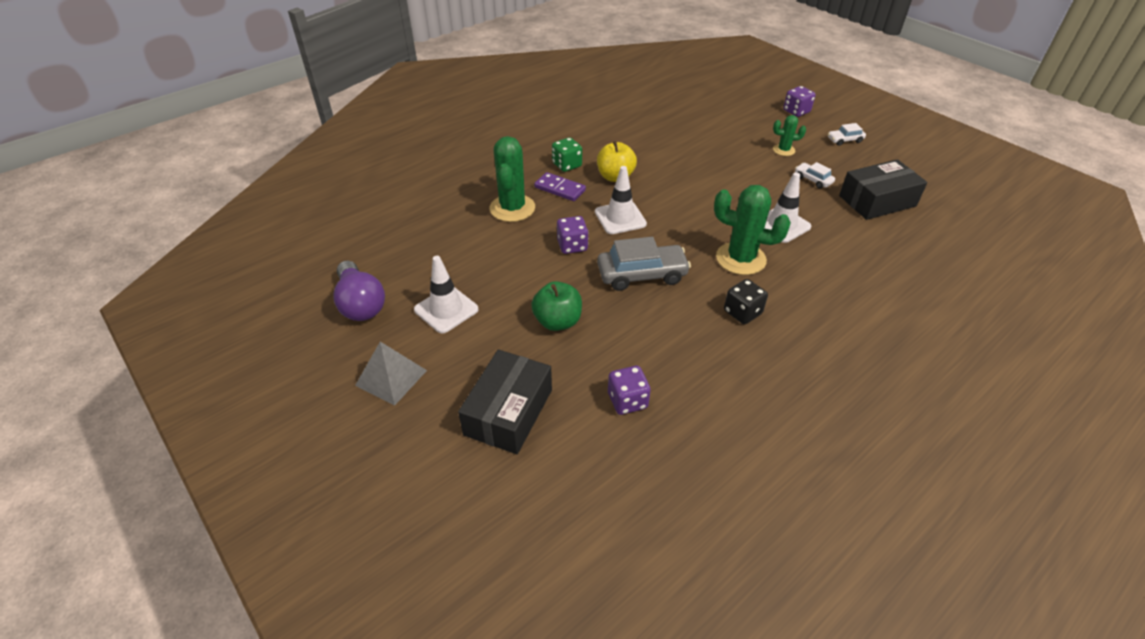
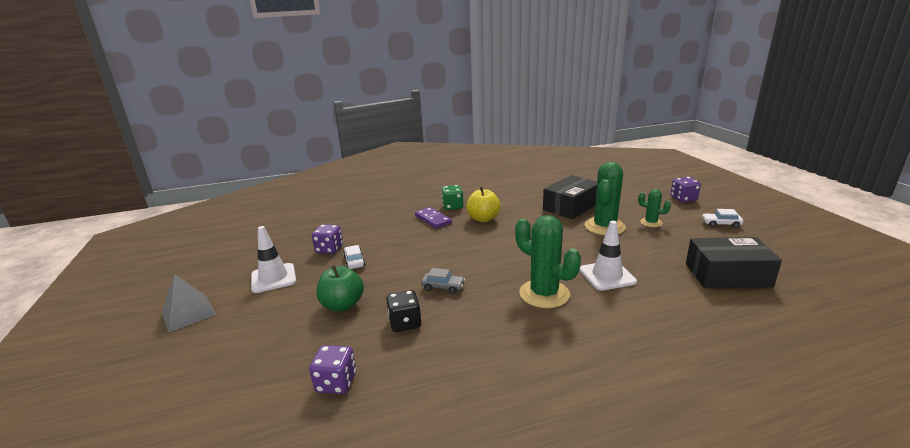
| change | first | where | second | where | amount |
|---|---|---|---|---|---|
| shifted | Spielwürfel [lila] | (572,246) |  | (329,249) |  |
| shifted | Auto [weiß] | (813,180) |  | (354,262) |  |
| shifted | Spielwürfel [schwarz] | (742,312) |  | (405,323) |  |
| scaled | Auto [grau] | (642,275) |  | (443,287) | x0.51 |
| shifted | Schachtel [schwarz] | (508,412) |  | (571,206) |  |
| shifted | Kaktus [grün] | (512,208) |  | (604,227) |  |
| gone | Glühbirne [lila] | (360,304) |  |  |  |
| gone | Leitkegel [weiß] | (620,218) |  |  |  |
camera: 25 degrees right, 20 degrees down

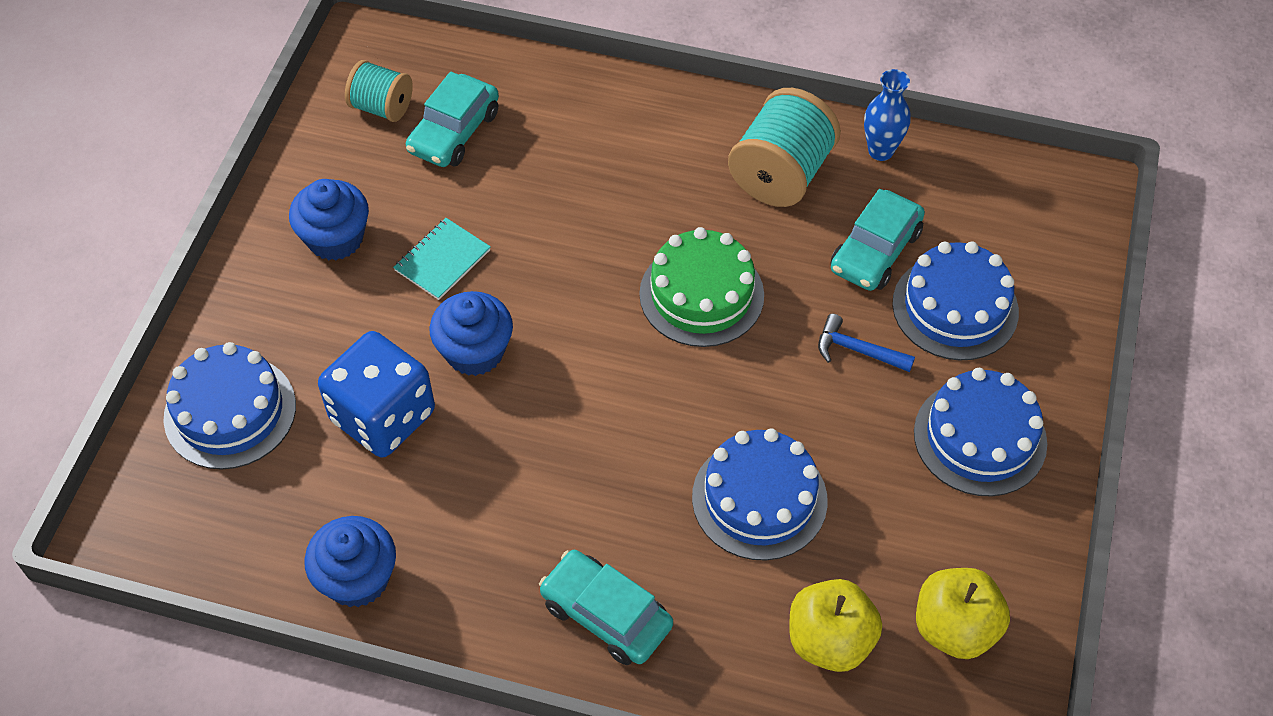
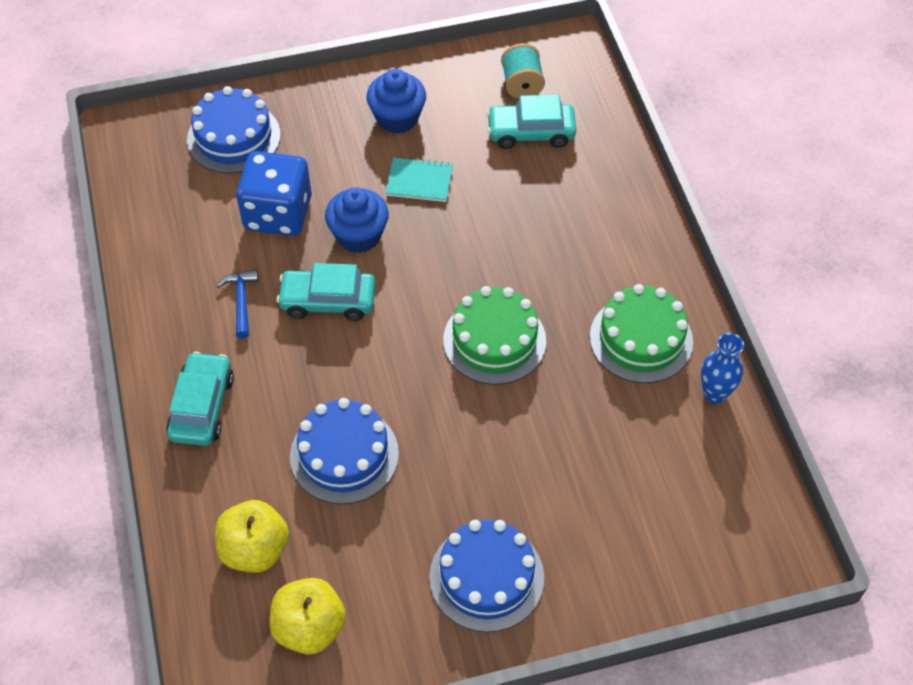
| change | first | where | second | where | amount |
|---|---|---|---|---|---|
| shifted | Hammer [blau] | (857,350) |  | (241,301) |  |
| shifted | Auto [türkis] | (875,251) |  | (328,301) |  |
| swapped | Garnrolle [türkis] | (781,174) | Kuchen [grün] | (641,339) |  |
| gone | Muffin [blau] | (357,578) |  |  |  |
| gone | Kuchen [blau] | (955,307) |  |  |  |
camera: 60 degrees right, 0 degrees up

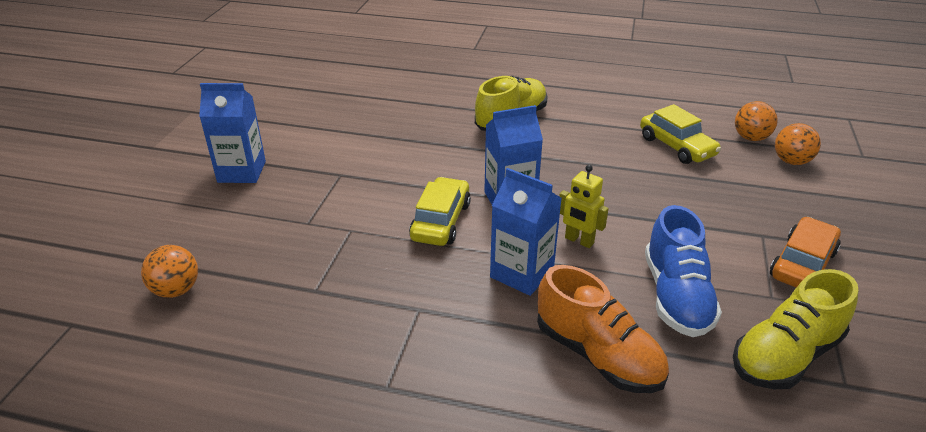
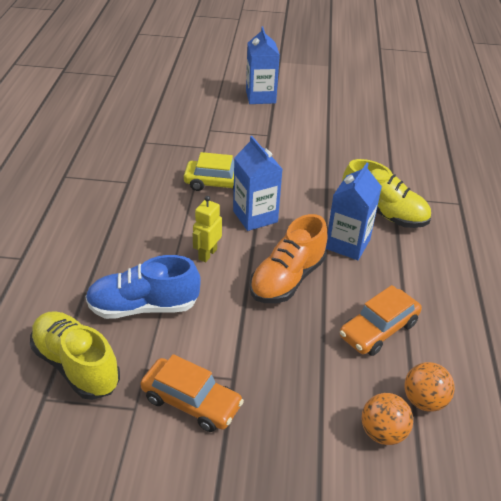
| change | first | where | second | where | amount |
|---|---|---|---|---|---|
| shifted | Schuh [orange] | (598,355) |  | (287,279) |  |
| shifted | Getränkekarton [blau] | (522,273) |  | (347,244) |  |
| repainted | Auto [gelb] | (676,146) | Auto [orange] | (378,329) |  |
| gone | Ball [orange] | (176,290) |  |  |  |
camera: 80 degrees right, 5 degrees up

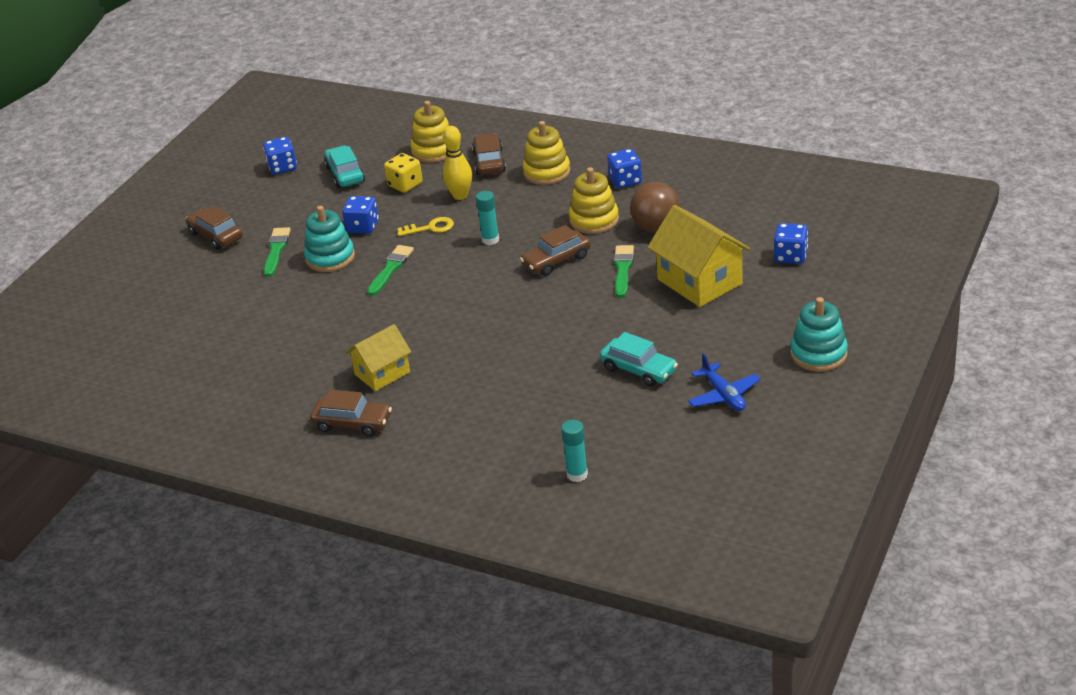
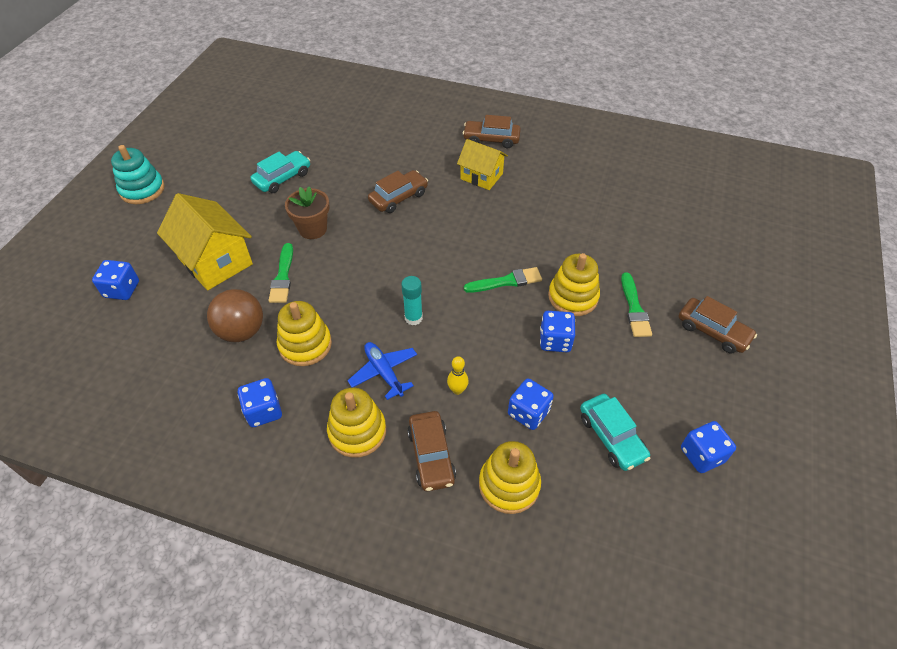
| change | first | where | second | where | amount |
|---|---|---|---|---|---|
| rotated | Auto [türkis] | (638,369) |  | (282,178) | 105 degrees clockwise |
| new |  |  | Blumentopf [braun] | (313,229) |  |
| shifted | Flugzeug [blau] | (723,395) |  | (384,372) |  |
| shifted | Auto [braun] | (556,260) |  | (398,197) |  |
| scaled | Bowlingkegel [gelb] | (460,196) |  | (457,390) | x0.61 |
| rotated | Haus [gelb] | (382,373) |  | (481,176) | 75 degrees clockwise |
| rotated | Pinsel [grün] | (391,269) |  | (506,281) | 120 degrees counterclockwise |
| repainted | Spielwürfel [gelb] | (405,185) | Spielwürfel [blau] | (528,413) |  |
| repainted | Stapelspielzeug [türkis] | (330,258) | Stapelspielzeug [gelb] | (573,297) |  |
| gone | Schlüssel [gelb] | (430,228) |  |  |  |
| gone | Klebestift [türkis] | (577,474) |  |  |  |
camera: 170 degrees right, 15 degrees up

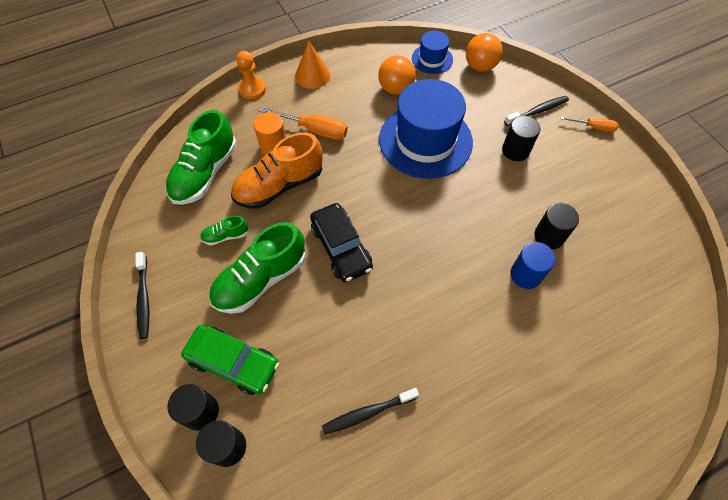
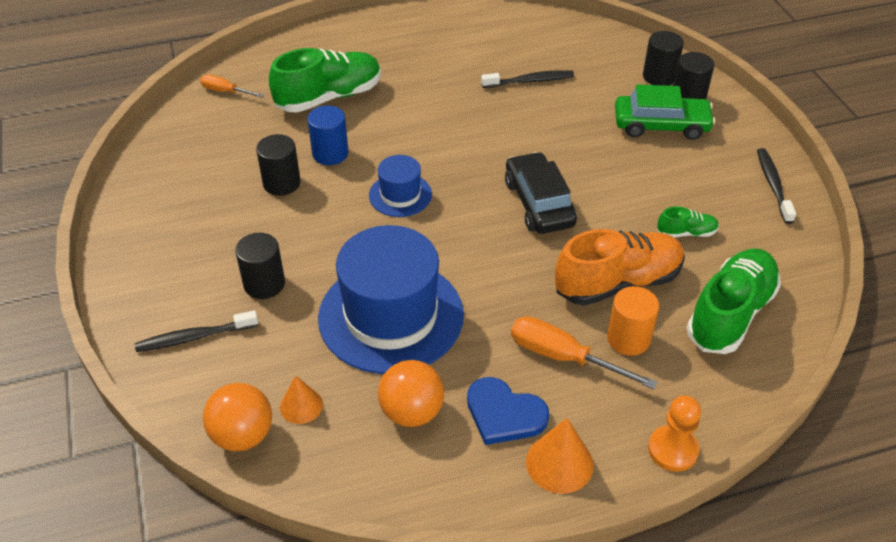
| change | first | where | second | where | amount |
|---|---|---|---|---|---|
| shifted | Schraubenzieher [orange] | (593,127) |  | (225,91) |  |
| shifted | Schuh [grün] | (261,279) |  | (329,97) |  |
| new |  |  | Kegel [orange] | (301,405) |  |
| shifted | Hut [blau] | (432,59) |  | (400,195) |  |
| new |  |  | Herz [blau] | (504,414) |  |
| rotated | Auto [grün] | (233,362) |  | (661,125) | 150 degrees clockwise |
camera: 170 degrees left, 15 degrees down

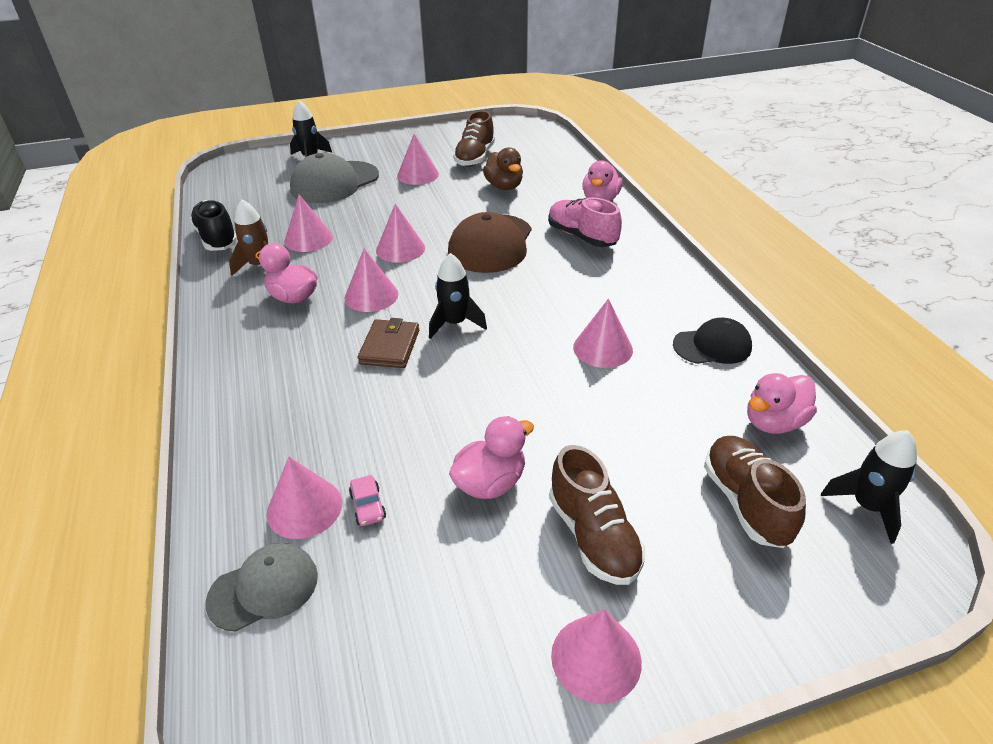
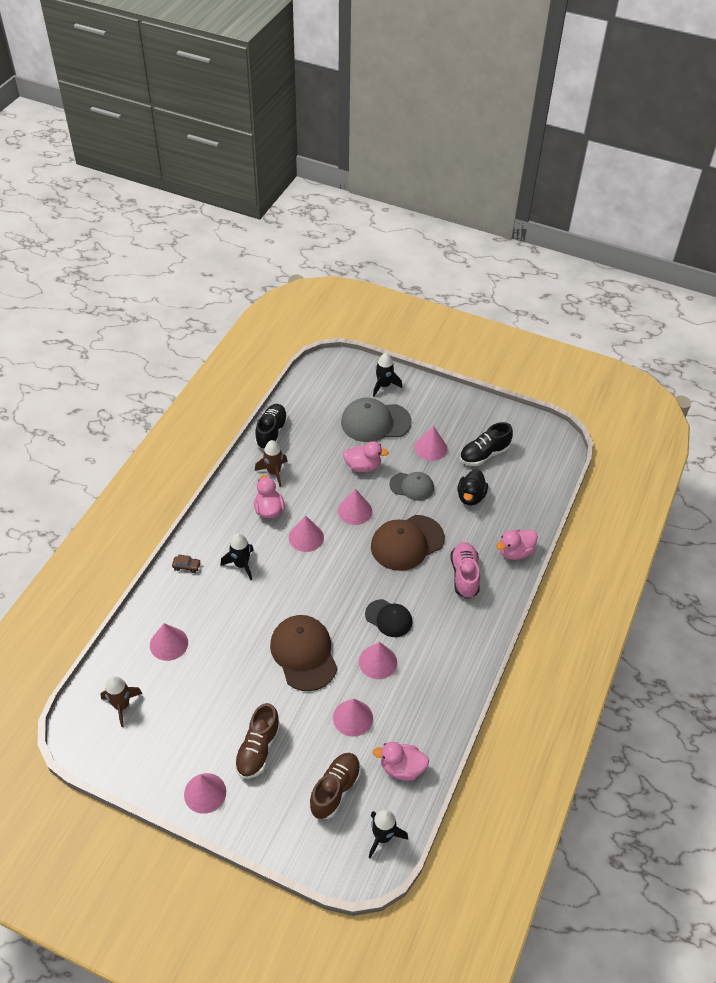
| change | first | where | second | where | amount |
|---|---|---|---|---|---|
| new |  |  | Rakete [braun] | (122,706) |  |
| new |  |  | Auto [braun] | (187,566) |  |
| shifted | Rakete [schwarz] | (455,323) |  | (241,565) |  |
| new |  |  | Kappe [braun] | (304,654) |  |
| shifted | Kegel [rosa] | (308,239) |  | (352,717) |  |
| shifted | Ente [rosa] | (490,483) |  | (363,466) |  |
| shifted | Kappe [schwarz] | (712,346) |  | (388,618) |  |
| shifted | Kappe [grau] | (264,588) |  | (412,486) |  |
| repainted | Ente [braun] | (504,186) | Ente [schwarz] | (470,497) |  |
| repainted | Schuh [braun] | (475,158) | Schuh [schwarz] | (484,454) |  |
| gone | Auto [rosa] | (368,506) |  |  |  |
| gone | Geldbörse [braun] | (390,347) |  |  |  |
camera: 40 degrees right, 10 degrees up

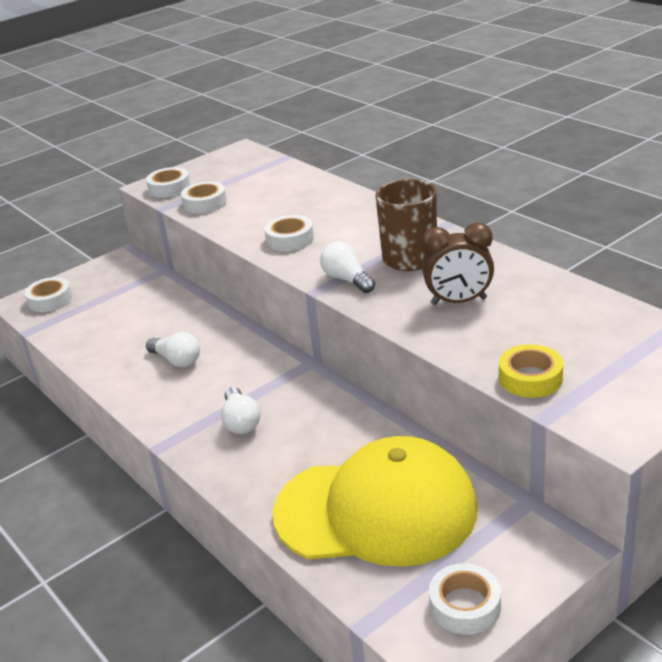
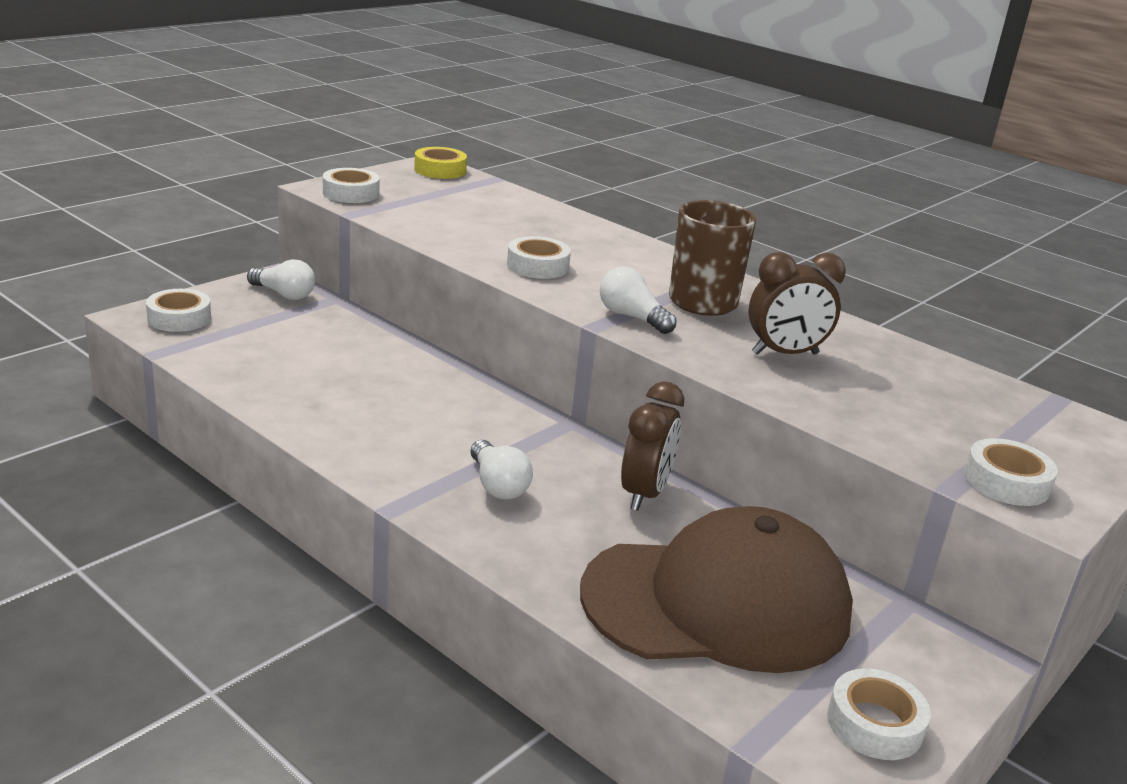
| change | first | where | second | where | amount |
|---|---|---|---|---|---|
| shifted | Glühbirne [weiß] | (177,360) |  | (284,294) |  |
| shifted | Klebeband [gelb] | (530,378) |  | (440,170) |  |
| repainted | Kappe [gelb] | (376,510) | Kappe [braun] | (717,603) |  |
| new |  |  | Wecker [braun] | (645,494) |  |
| shifted | Klebeband [weiß] | (205,203) |  | (1006,482) |  |
camera: 15 degrees left, 5 degrees down

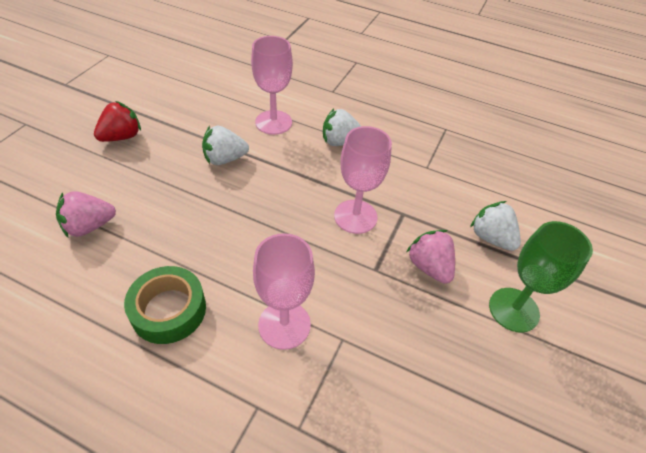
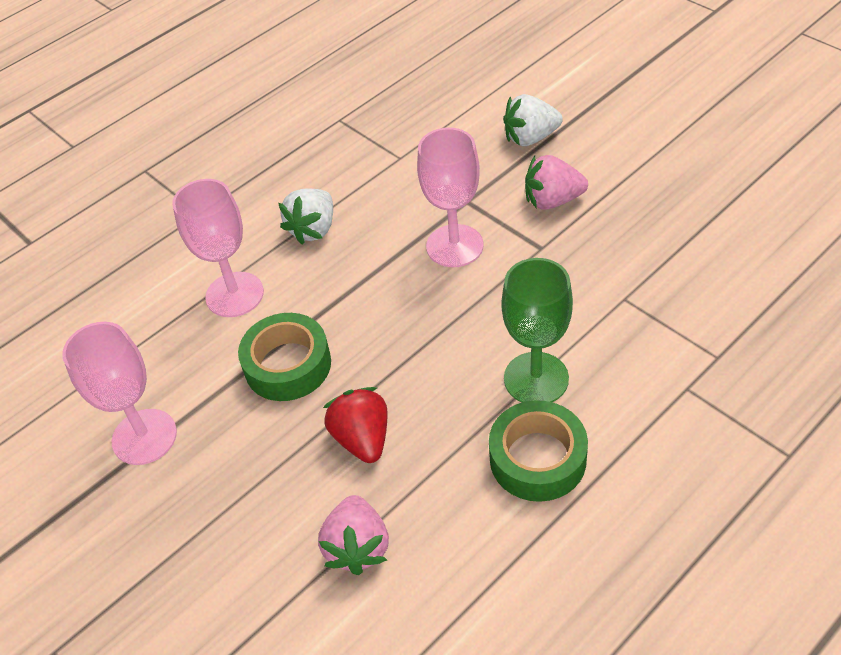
| change | first | where | second | where | amount |
|---|---|---|---|---|---|
| shifted | Kelch [rosa] | (284,325) |  | (144,437) |  |
| swapped | Erdbeere [weiß] | (225,159) | Klebeband [grün] | (288,365) |  |
| shifted | Erdbeere [rot] | (122,137) |  | (362,439) |  |
| shifted | Kelch [grün] | (513,309) |  | (536,378) |  |
camera: 60 degrees left, 0 degrees up

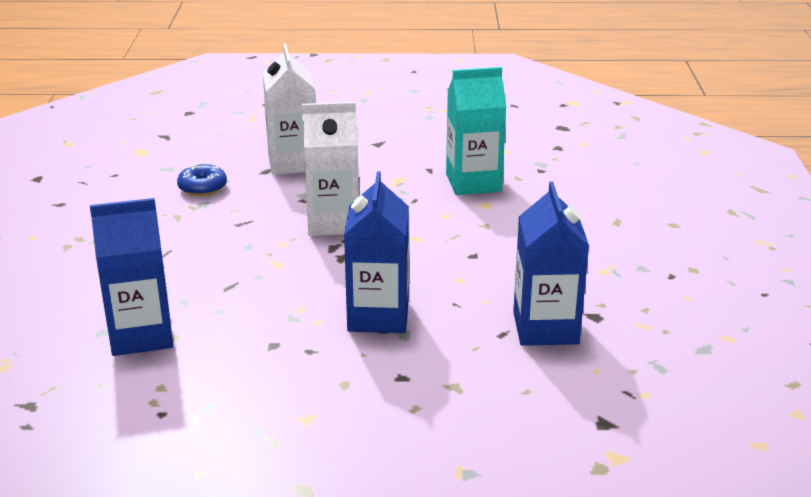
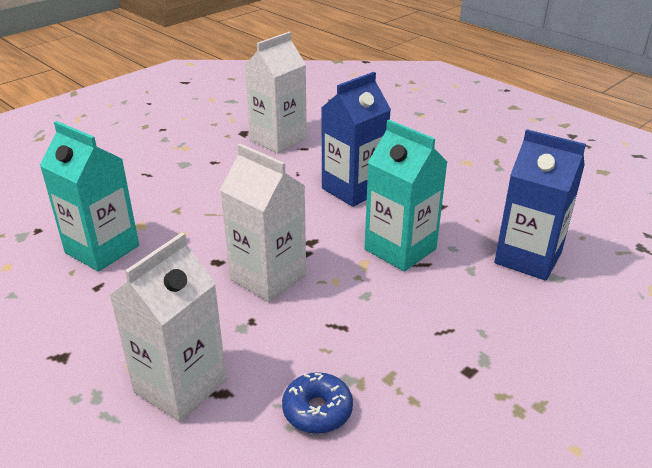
| change | first | where | second | where | amount |
|---|---|---|---|---|---|
| repainted | Getränkekarton [blau] | (545,328) | Getränkekarton [weiß] | (278,139) |  |
| new |  |  | Getränkekarton [türkis] | (400,249) |  |
camera: 135 degrees left, 5 degrees up

